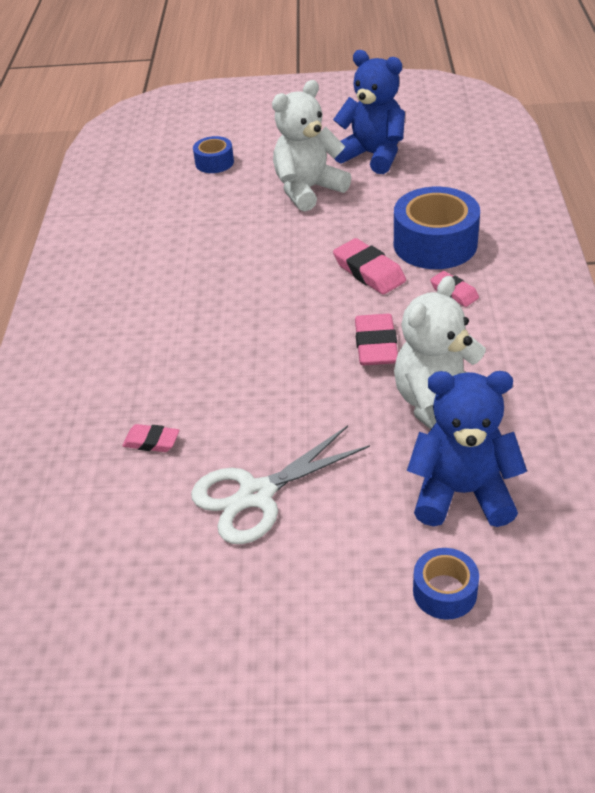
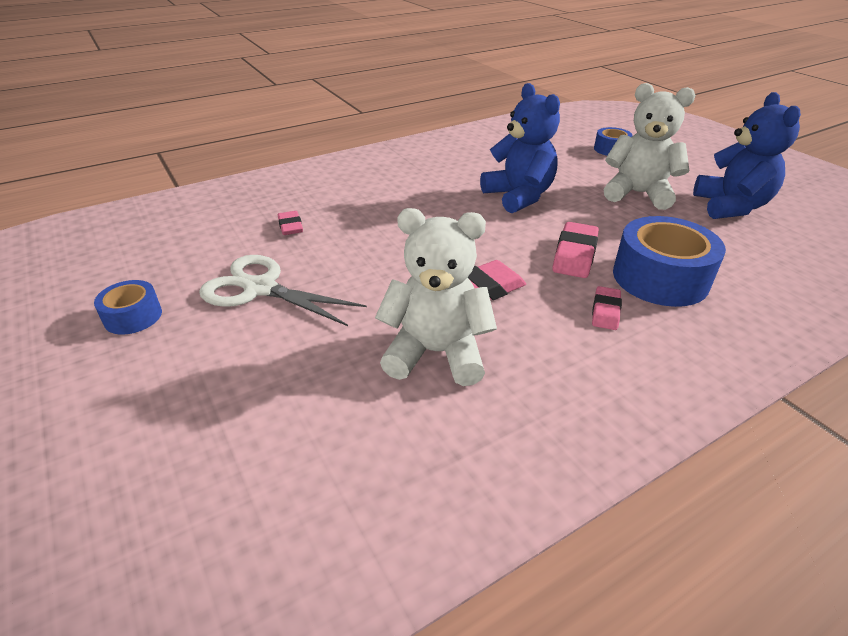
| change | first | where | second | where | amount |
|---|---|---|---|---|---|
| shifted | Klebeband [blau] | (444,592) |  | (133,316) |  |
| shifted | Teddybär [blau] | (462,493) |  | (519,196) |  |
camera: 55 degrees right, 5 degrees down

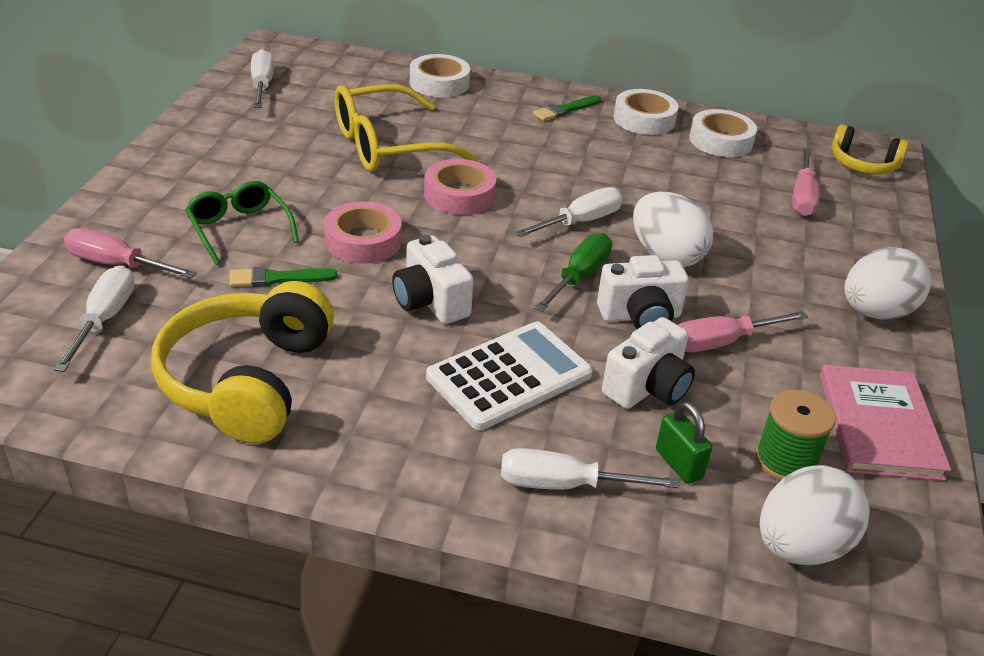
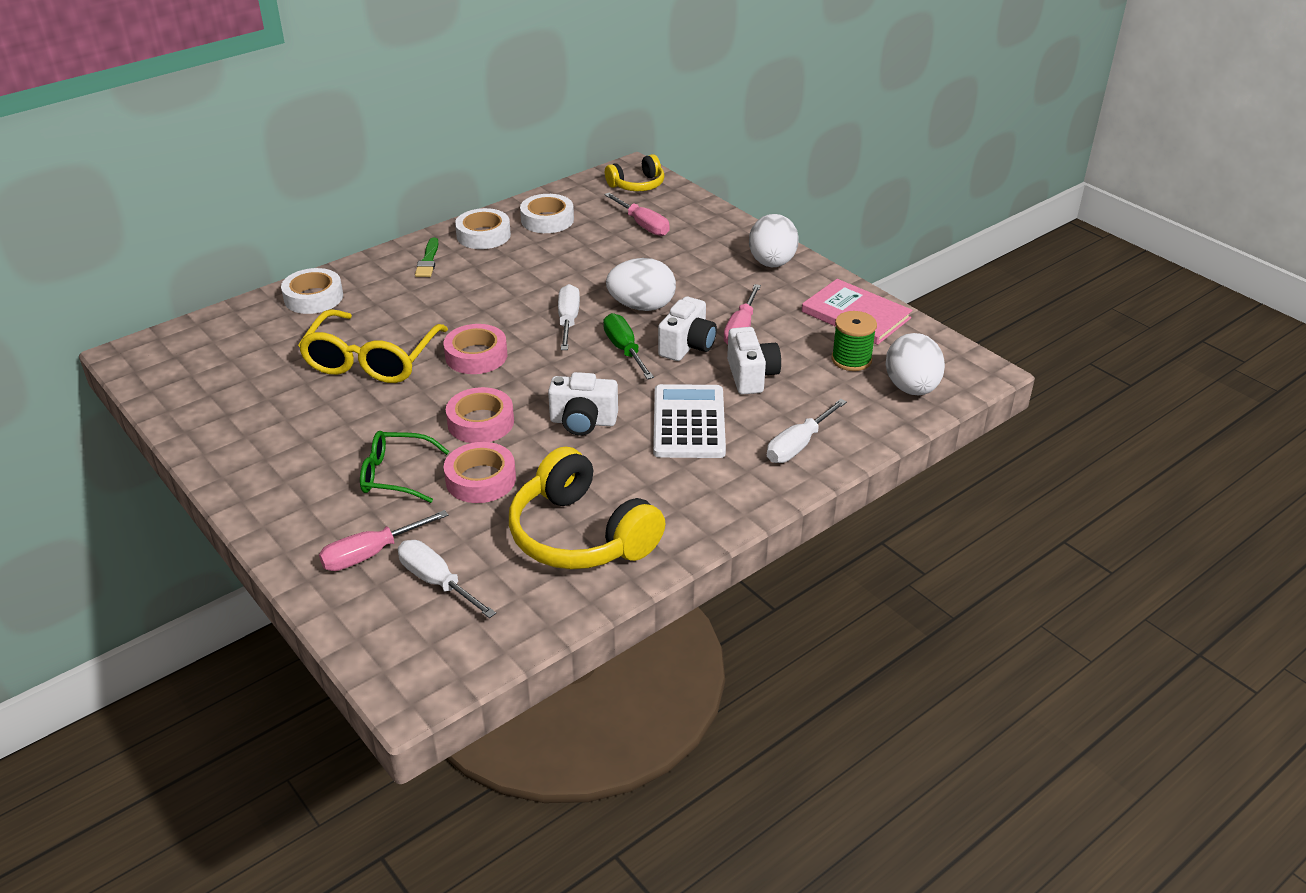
| change | first | where | second | where | amount |
|---|---|---|---|---|---|
| swapped | Pinsel [grün] | (277,278) | Klebeband [rosa] | (480,479) |  |
| gone | Schraubenzieher [weiß] | (262,85) |  |  |  |
| gone | Vorhängeschloss [grün] | (679,464) |  |  |  |
camera: 50 degrees left, 0 degrees up

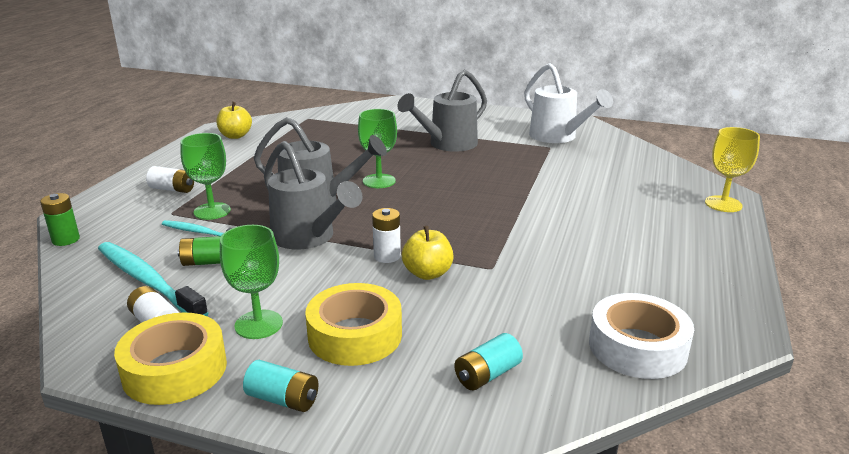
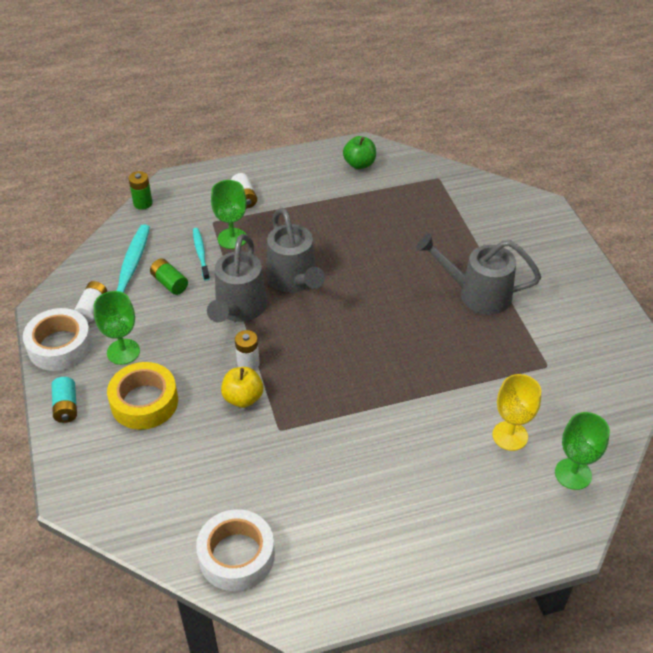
| change | first | where | second | where | amount |
|---|---|---|---|---|---|
| repainted | Klebeband [gelb] | (175,370) | Klebeband [weiß] | (60,346) |  |
| repainted | Apfel [gelb] | (235,136) | Apfel [grün] | (359,164) |  |
| shifted | Kelch [gelb] | (723,204) |  | (510,436) |  |
| shifted | Kelch [grün] | (379,181) |  | (573,474) |  |
| gone | Batterie [türkis] | (487,375) |  |  |  |
| gone | Gießkanne [weiß] | (558,137) |  |  |  |
camera: 55 degrees right, 20 degrees up

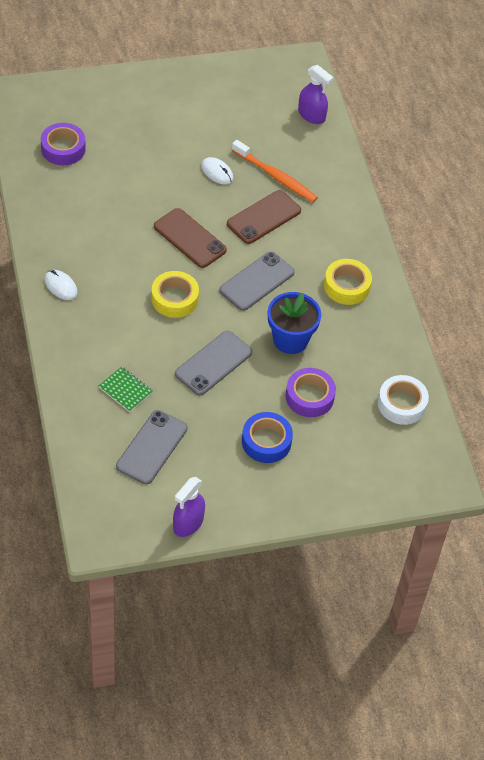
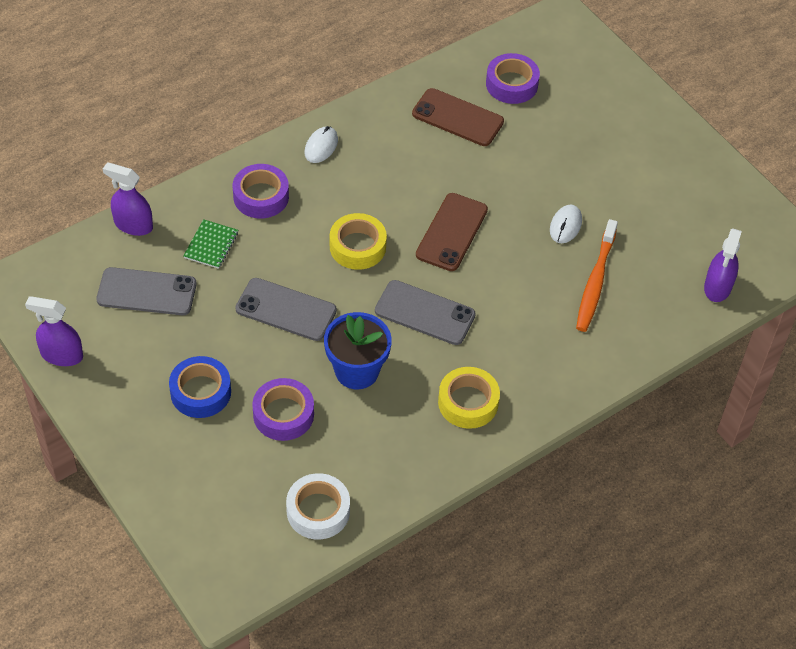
| change | first | where | second | where | amount |
|---|---|---|---|---|---|
| new |  |  | Sprühflasche [lila] | (133,225) |  |
| new |  |  | Klebeband [lila] | (261,196) |  |
| shifted | Handy [braun] | (264,217) |  | (457,118) |  |
camera: 70 degrees right, 0 degrees up

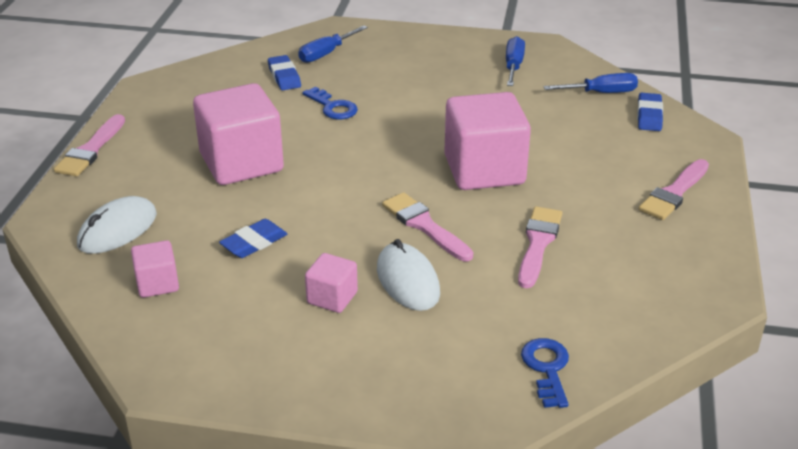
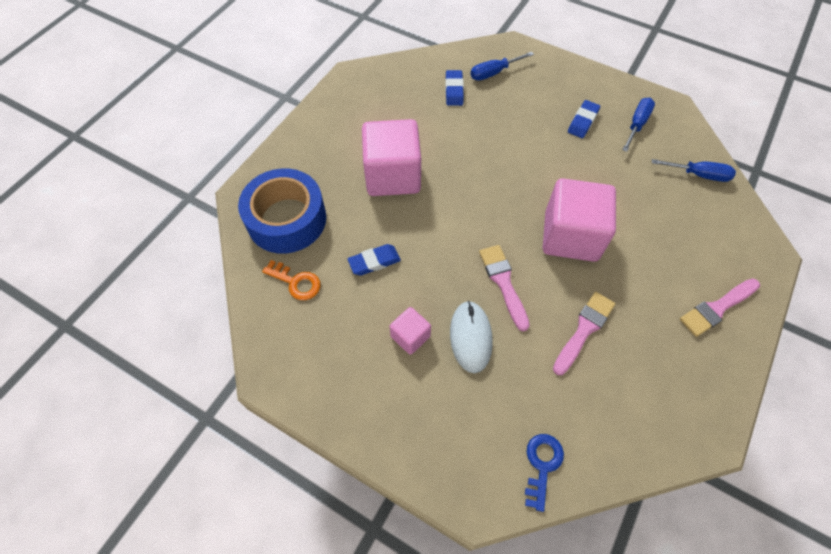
| change | first | where | second | where | amount |
|---|---|---|---|---|---|
| swapped | Computermaus [weiß] | (117,230) | Klebeband [blau] | (286,219) |  |
| swapped | Kubus [rosa] | (157,284) | Schlüssel [orange] | (296,282) |  |
| shifted | Radiergummi [blau] | (649,116) |  | (583,121) |  |
| gone | Pinsel [rosa] | (91,150) |  |  |  |
| gone | Schlüssel [blau] | (332,107) |  |  |  |
camera: 20 degrees right, 25 degrees up

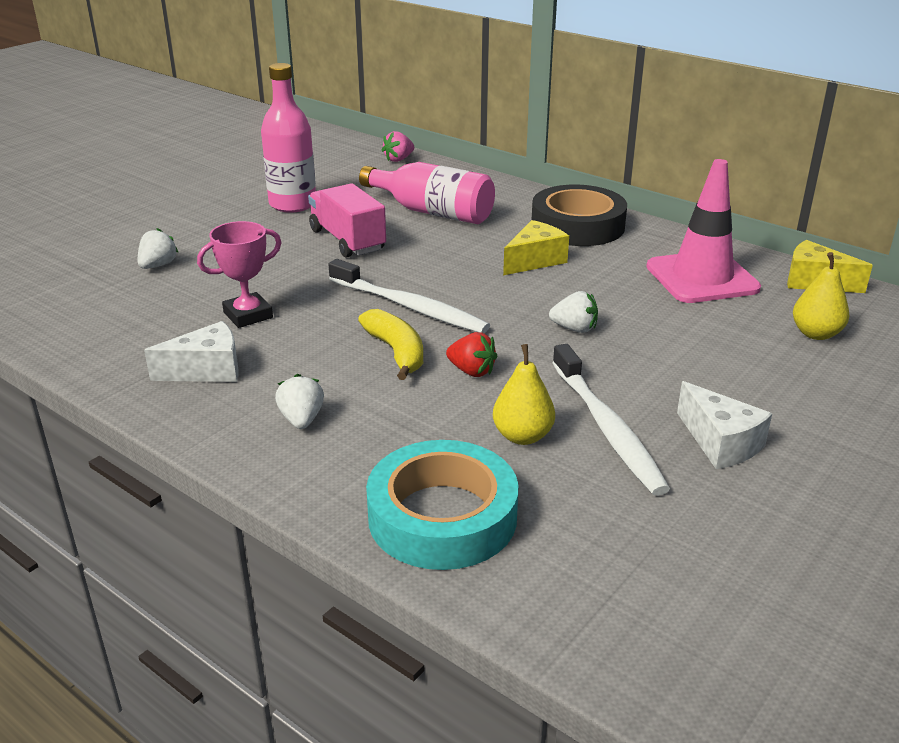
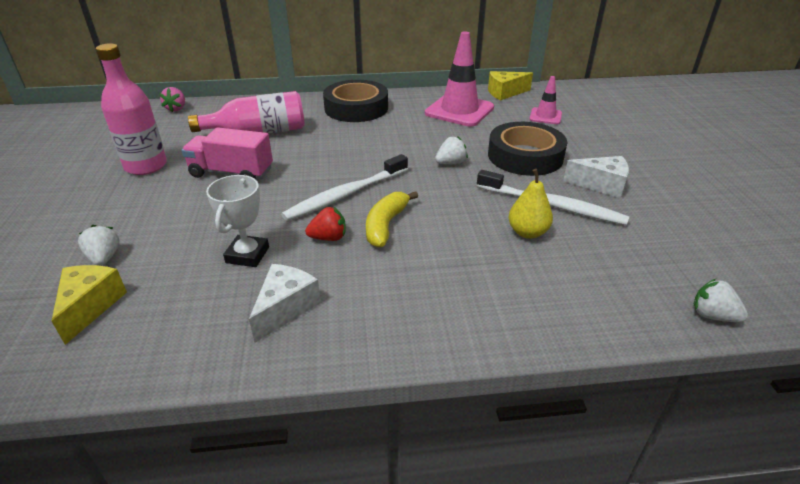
| change | first | where | second | where | amount |
|---|---|---|---|---|---|
| shifted | Käse [gelb] | (535,260) |  | (90,306) |  |
| repainted | Pokal [rosa] | (248,315) | Pokal [weiß] | (247,255) |  |
| rotated | Zahnbürste [weiß] | (409,307) |  | (345,195) | 150 degrees clockwise |
| shifted | Erdbeere [rot] | (472,371) |  | (328,238) |  |
| rotated | Banane [gelb] | (396,352) |  | (386,225) | 90 degrees counterclockwise |
| new |  |  | Klebeband [schwarz] | (525,156) |  |
| swapped | Birne [gelb] | (816,334) | Leitkegel [rosa] | (545,116) |  |
| shifted | Erdbeere [weiß] | (301,420) |  | (712,315) |  |
| gone | Klebeband [türkis] | (442,516) |  |  |  |
camera: 45 degrees left, 5 degrees up

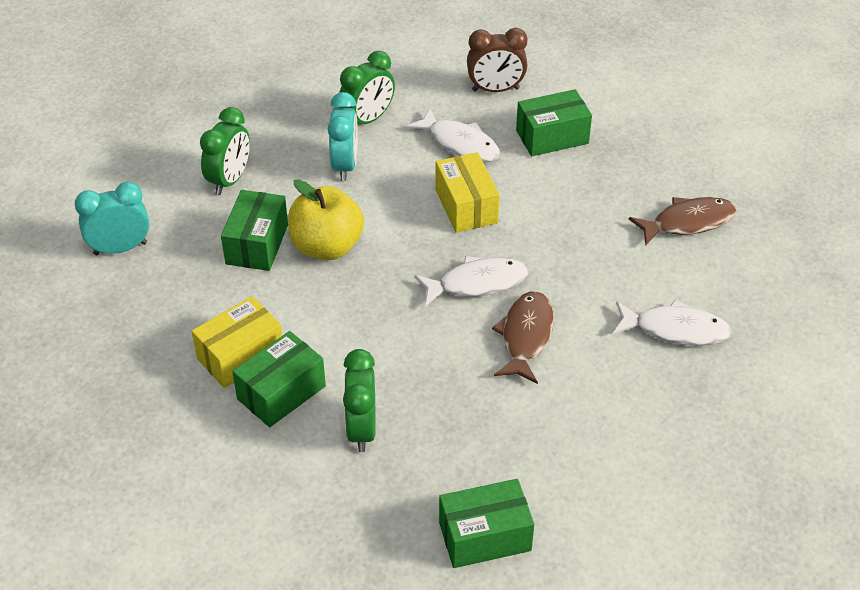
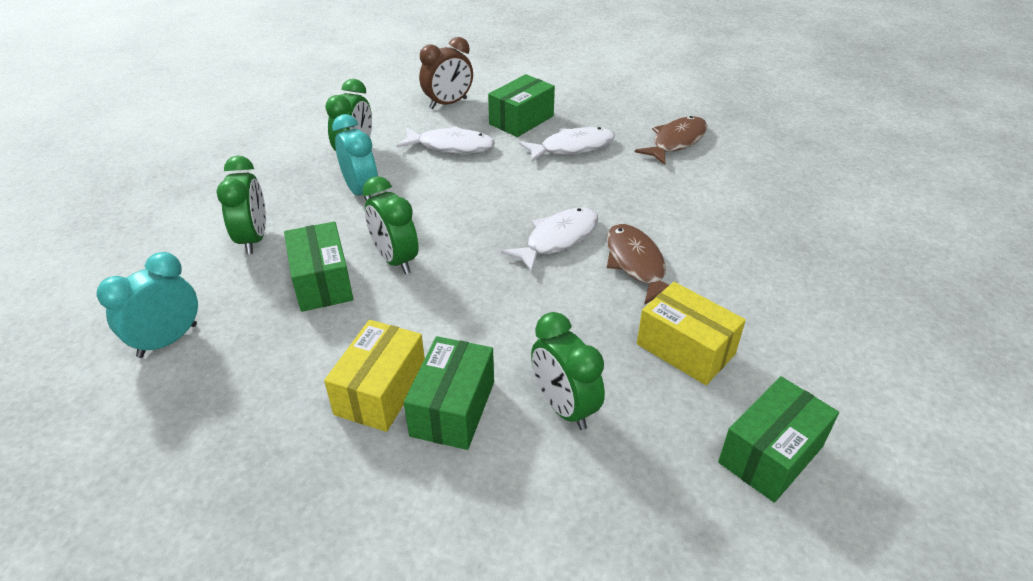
| change | first | where | second | where | amount |
|---|---|---|---|---|---|
| swapped | Apfel [gelb] | (327,247) | Wecker [grün] | (395,260) |  |
| shifted | Fisch [weiß] | (675,330) |  | (572,147) |  |
| shifted | Schachtel [gelb] | (466,206) |  | (685,349) |  |
camera: 30 degrees left, 5 degrees down

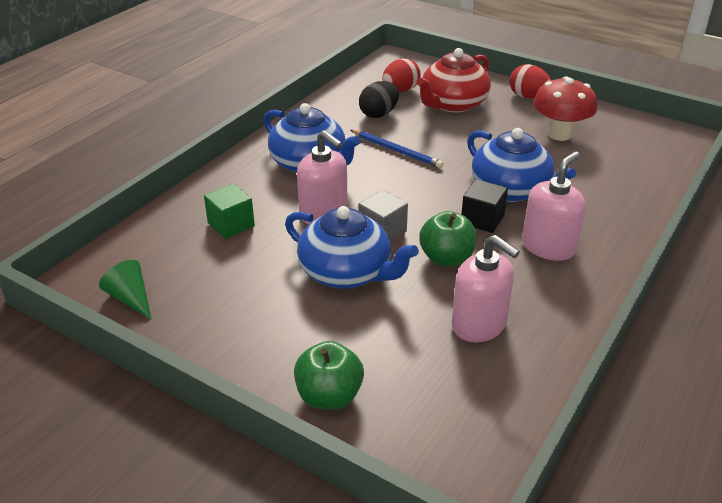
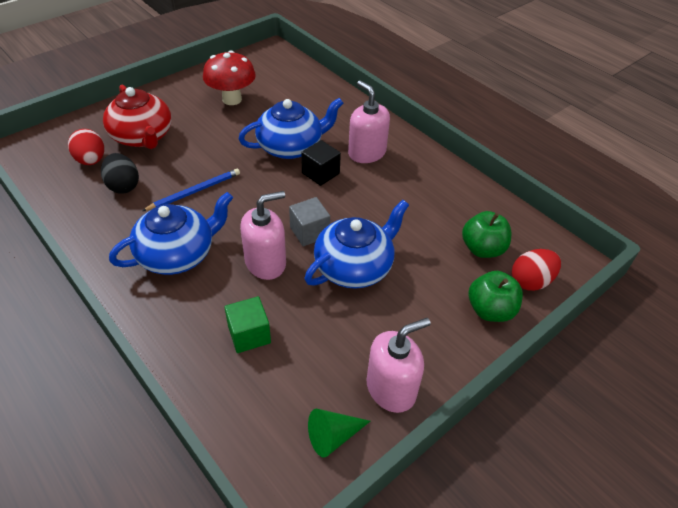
| change | first | where | second | where | amount |
|---|---|---|---|---|---|
| shifted | Seifenspender [rosa] | (479,324) |  | (391,388) |  |
| shifted | Apfel [grün] | (446,258) |  | (482,249) |  |
| shifted | Ei [rot] | (528,97) |  | (531,281) |  |
camera: 75 degrees left, 10 degrees up

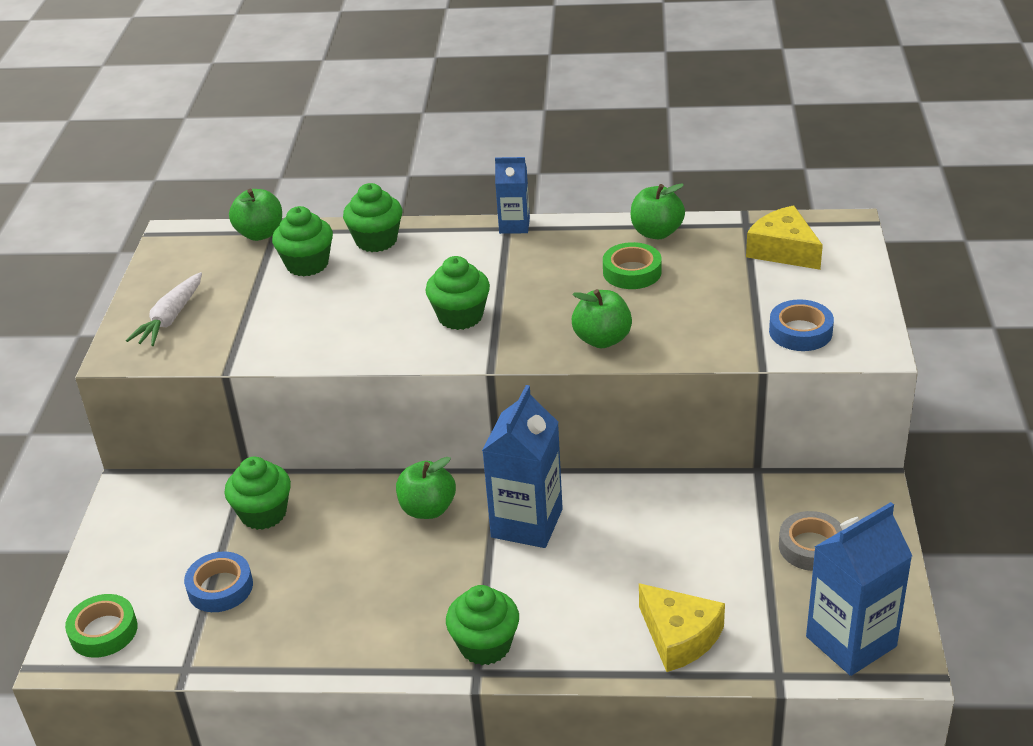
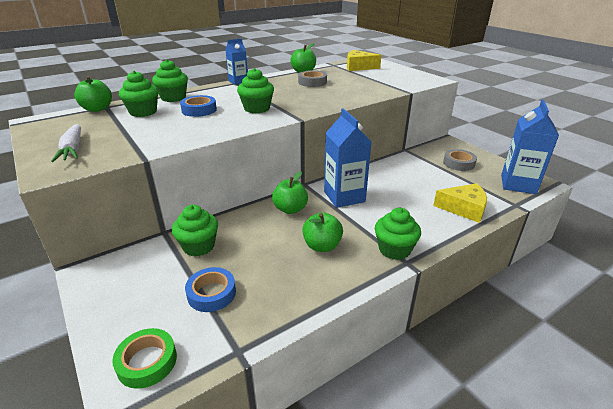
| change | first | where | second | where | amount |
|---|---|---|---|---|---|
| shifted | Klebeband [blau] | (800,332) |  | (199,110) |  |
| repainted | Klebeband [grün] | (632,272) | Klebeband [grau] | (312,82) |  |
| shifted | Apfel [grün] | (602,339) |  | (322,246) |  |
camera: 40 degrees left, 5 degrees down

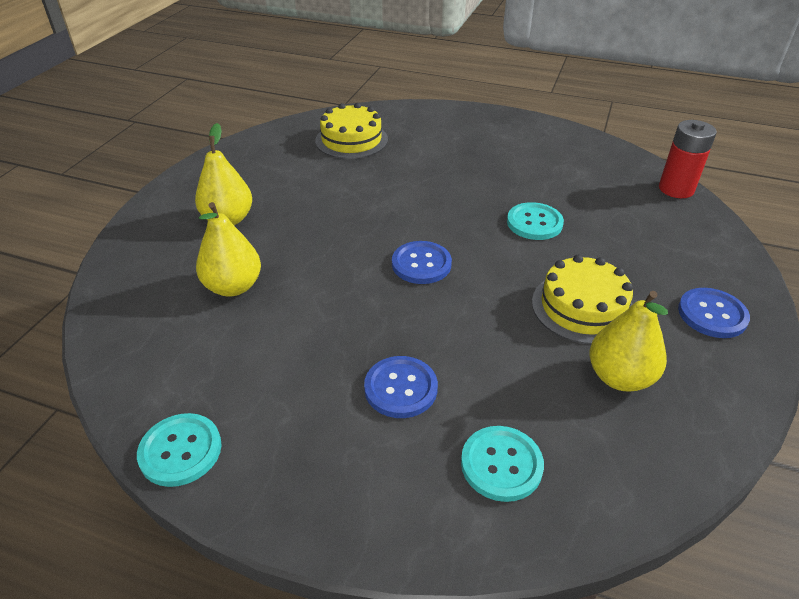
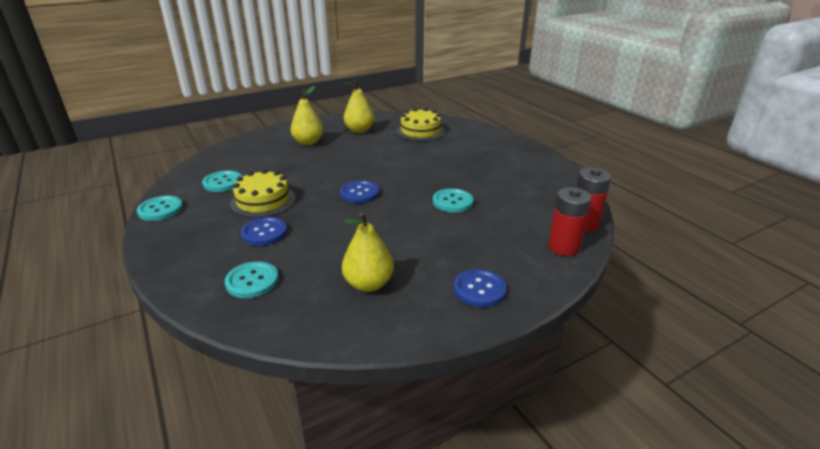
| change | first | where | second | where | amount |
|---|---|---|---|---|---|
| new |  |  | Knopf [türkis] | (223,182) |  |
| shifted | Kuchen [gelb] | (582,307) |  | (263,201) |  |
| shifted | Birne [gelb] | (233,287) |  | (359,130) |  |
| new |  |  | Batterie [rot] | (563,247) |  |
camera: 40 degrees right, 10 degrees down

